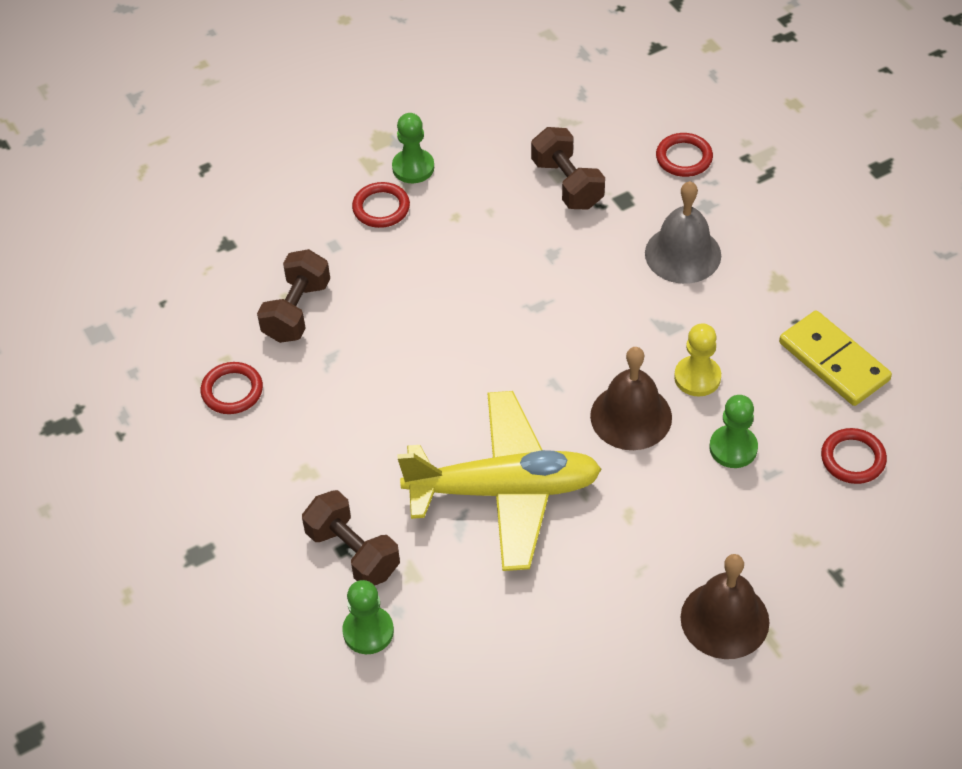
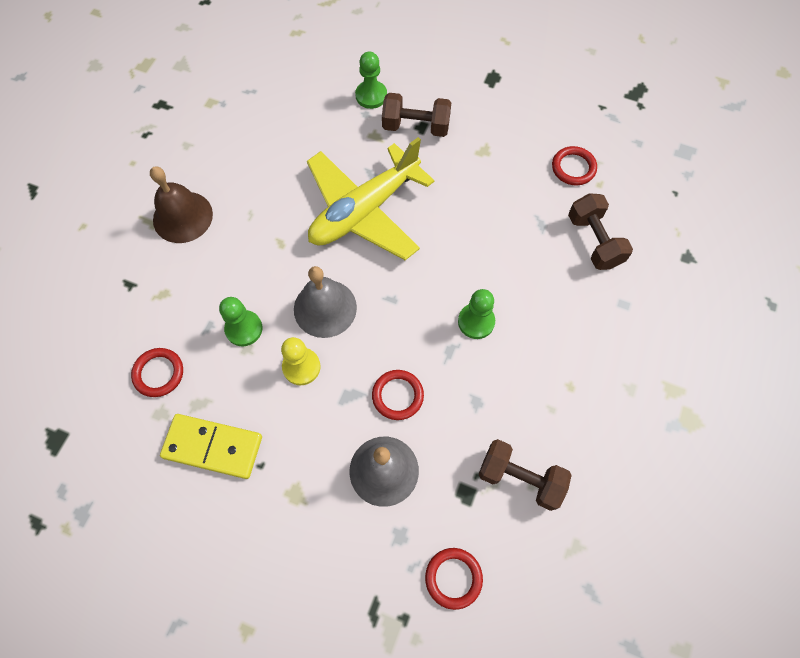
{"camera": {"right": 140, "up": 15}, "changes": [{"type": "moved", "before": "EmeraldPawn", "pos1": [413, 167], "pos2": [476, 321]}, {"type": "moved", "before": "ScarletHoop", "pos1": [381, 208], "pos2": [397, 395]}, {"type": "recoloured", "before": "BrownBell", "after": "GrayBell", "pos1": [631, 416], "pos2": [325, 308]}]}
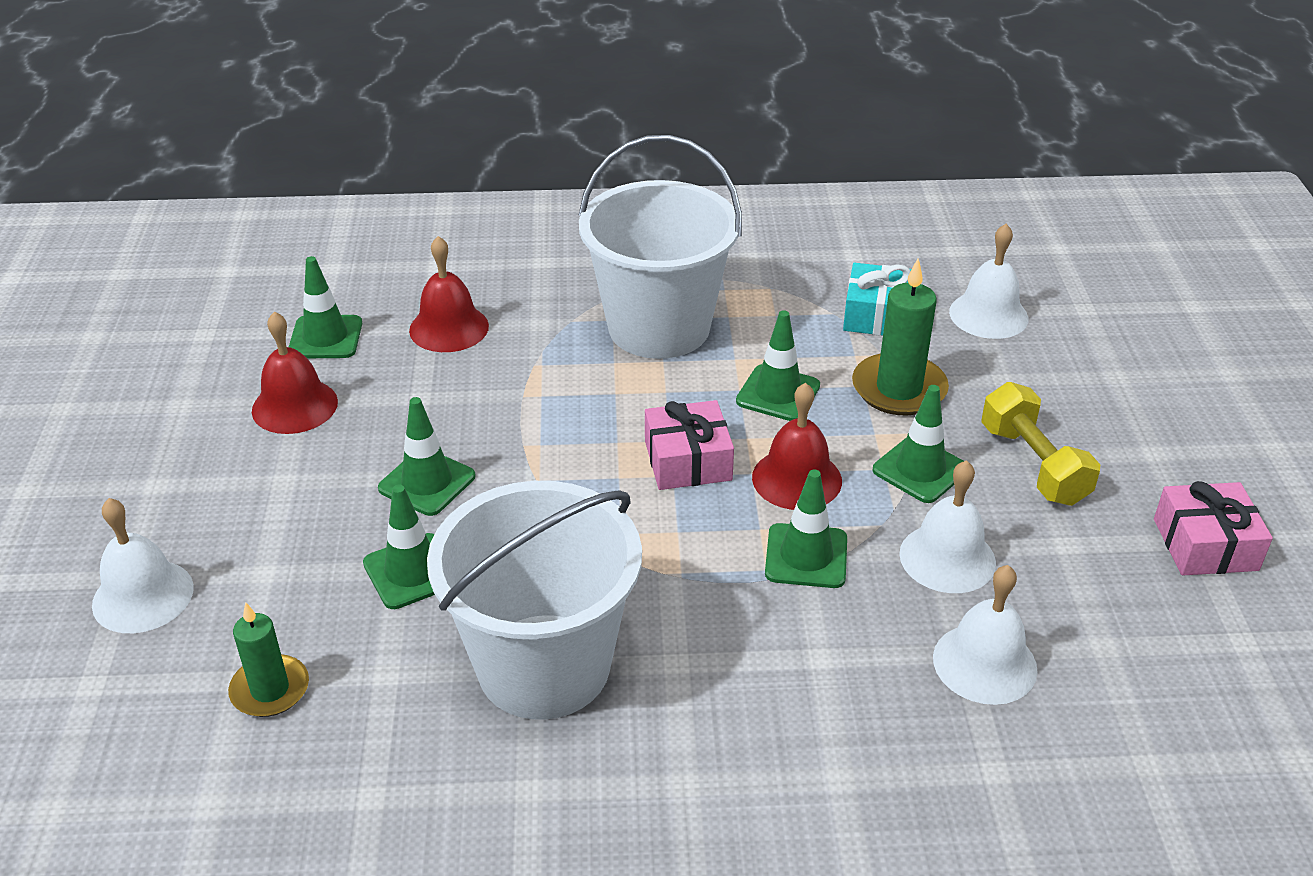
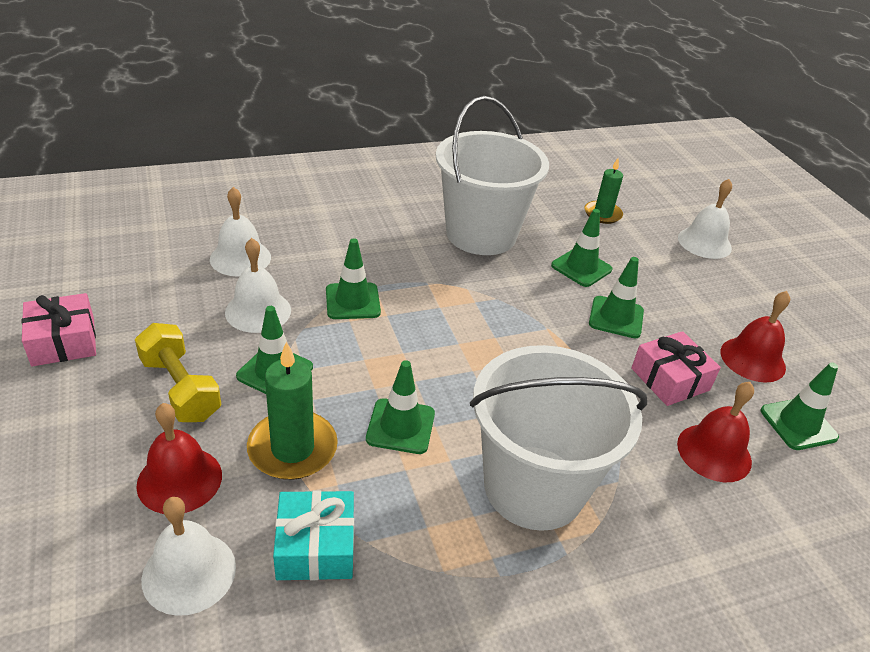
{"camera": {"right": 160, "up": 0}, "changes": [{"type": "moved", "before": "ScarletBell", "pos1": [797, 479], "pos2": [179, 480]}, {"type": "moved", "before": "RosePinkPresent", "pos1": [687, 460], "pos2": [670, 379]}]}
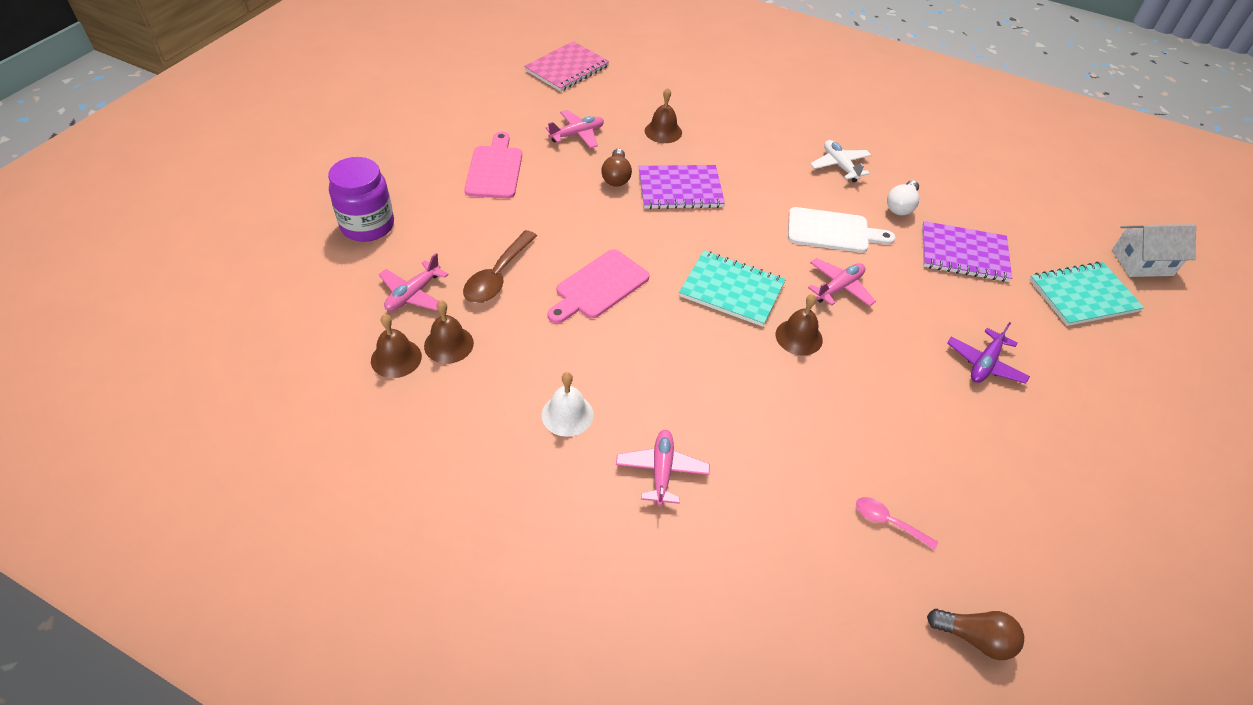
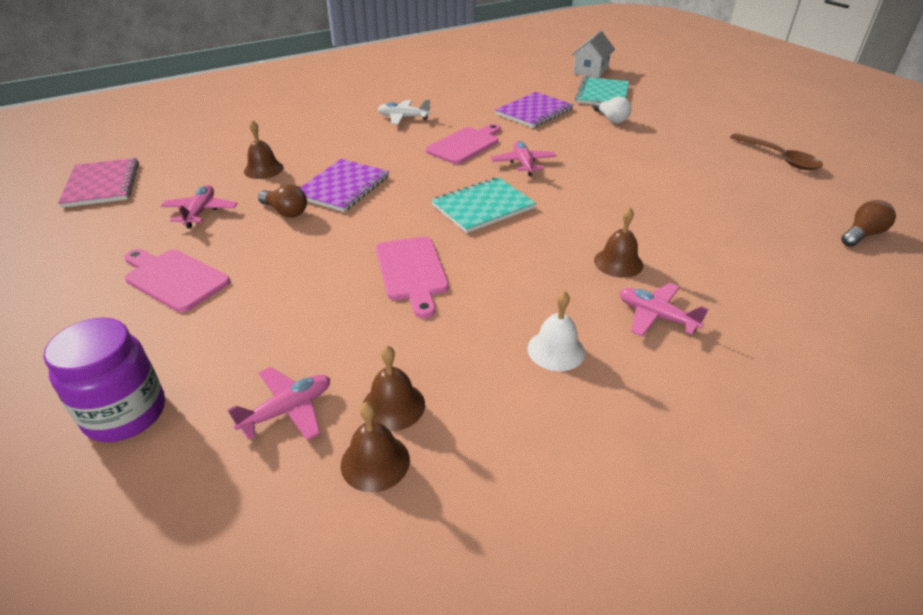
{"camera": {"right": -55, "up": -10}, "changes": [{"type": "moved", "before": "PureWhiteLightbulb", "pos1": [901, 206], "pos2": [611, 119]}, {"type": "recoloured", "before": "PureWhiteChoppingBoard", "after": "RosePinkChoppingBoard", "pos1": [833, 231], "pos2": [465, 145]}, {"type": "moved", "before": "BrownSpoon", "pos1": [497, 276], "pos2": [779, 158]}, {"type": "turned", "before": "RosePinkAeroplane", "pos1": [413, 294], "pos2": [288, 410], "turn": -105}, {"type": "moved", "before": "BrownBell", "pos1": [799, 337], "pos2": [618, 262]}, {"type": "removed", "before": "PurpleAeroplane", "pos1": [984, 364]}, {"type": "removed", "before": "RosePinkSpoon", "pos1": [888, 522]}]}
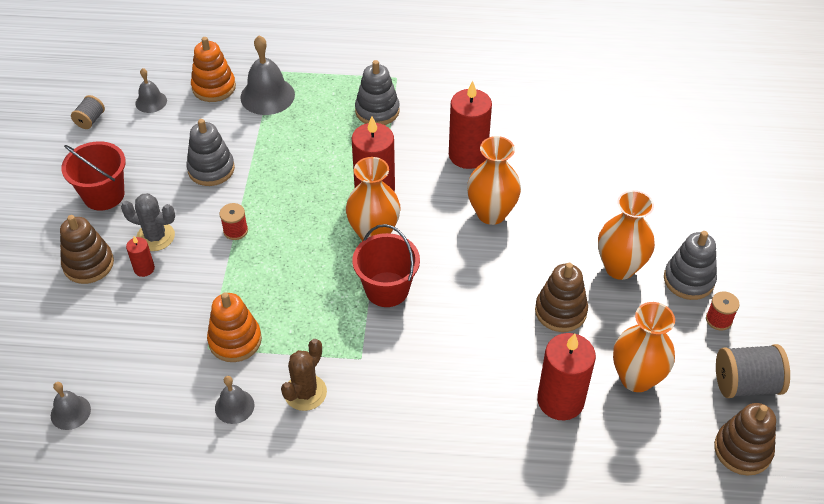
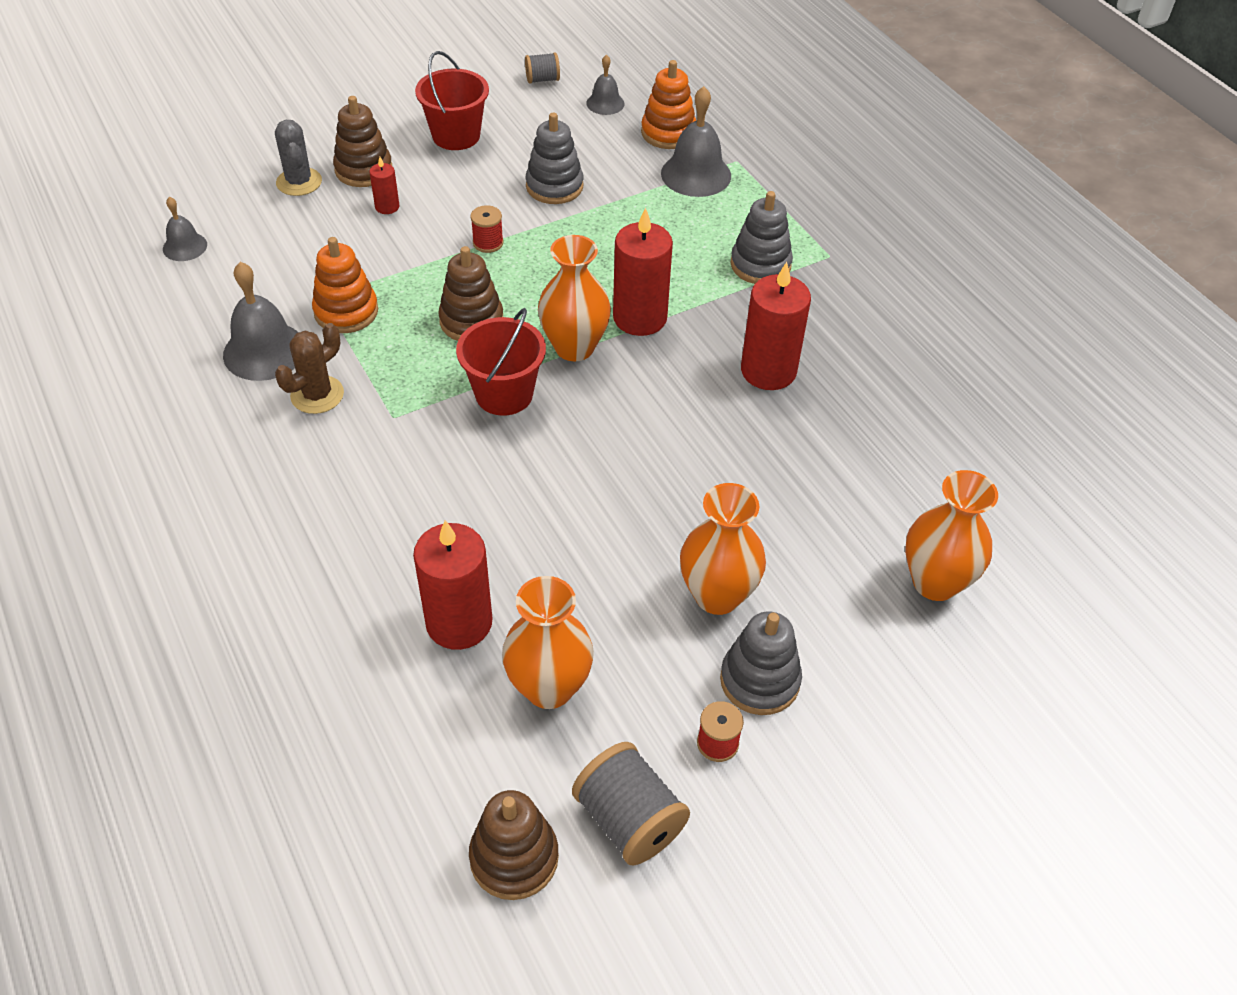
{"camera": {"right": 55, "up": 0}, "changes": [{"type": "moved", "before": "OrangeTallVase", "pos1": [491, 213], "pos2": [935, 582]}, {"type": "moved", "before": "GrayCactus", "pos1": [155, 237], "pos2": [299, 182]}, {"type": "moved", "before": "BrownStackingToy", "pos1": [560, 311], "pos2": [471, 321]}, {"type": "turned", "before": "BrownCactus", "pos1": [305, 392], "pos2": [317, 395], "turn": -45}, {"type": "resized", "before": "GrayBell", "pos1": [234, 406], "pos2": [264, 351], "scale": 1.74}]}
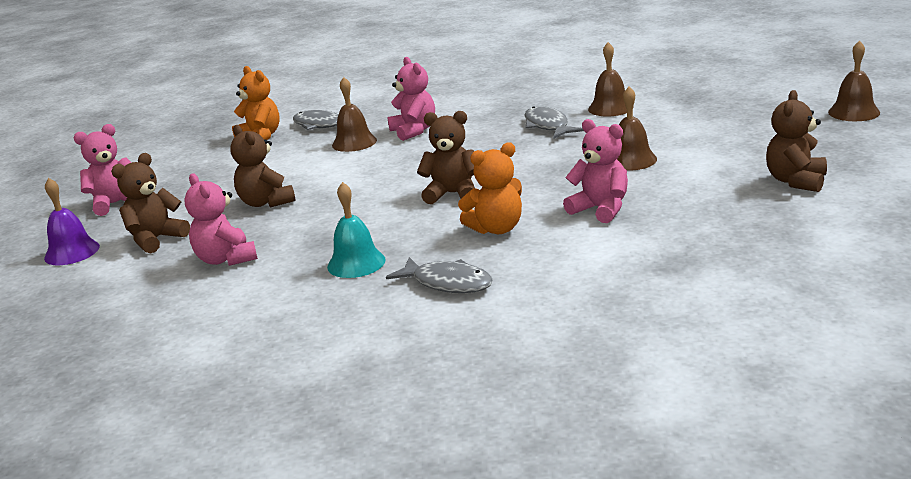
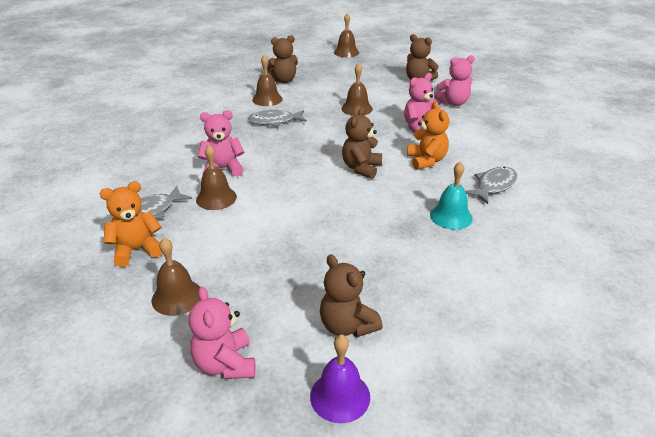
{"camera": {"right": -80, "up": 10}, "changes": [{"type": "moved", "before": "BrownTeddyBear", "pos1": [266, 202], "pos2": [283, 80]}, {"type": "moved", "before": "RosePinkTeddyBear", "pos1": [226, 259], "pos2": [453, 103]}, {"type": "added", "after": "BrownBell", "pos2": [177, 297]}]}
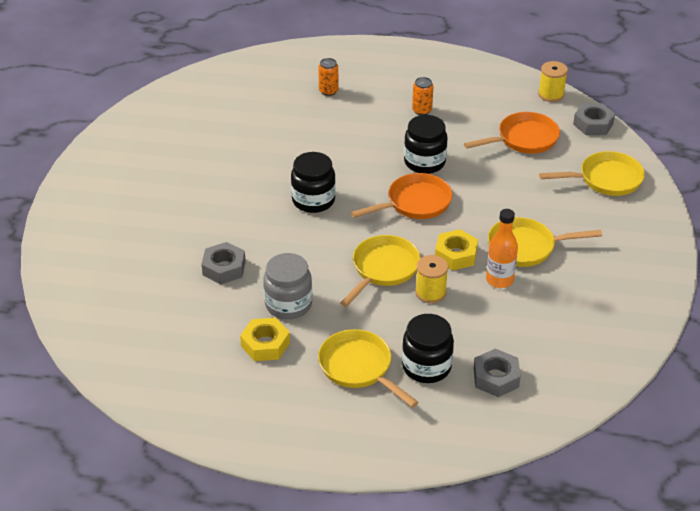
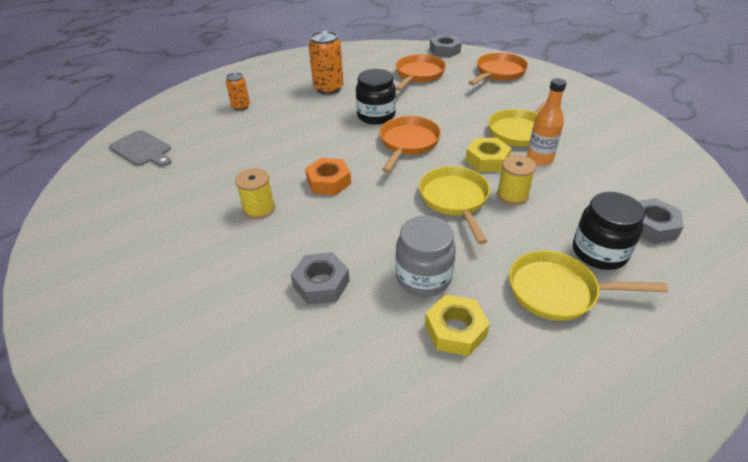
{"camera": {"right": -40, "up": 0}, "changes": [{"type": "moved", "before": "GoldenBobbin", "pos1": [551, 94], "pos2": [259, 208]}, {"type": "resized", "before": "OrangeCan", "pos1": [422, 110], "pos2": [328, 88], "scale": 1.71}, {"type": "recoloured", "before": "GoldenSkillet", "after": "OrangeSkillet", "pos1": [606, 179], "pos2": [498, 73]}, {"type": "replaced", "before": "EbonyPreserveJar", "after": "OrangeHexagonNut", "pos1": [313, 200], "pos2": [328, 182]}, {"type": "added", "after": "GrayChoppingBoard", "pos2": [142, 149]}]}
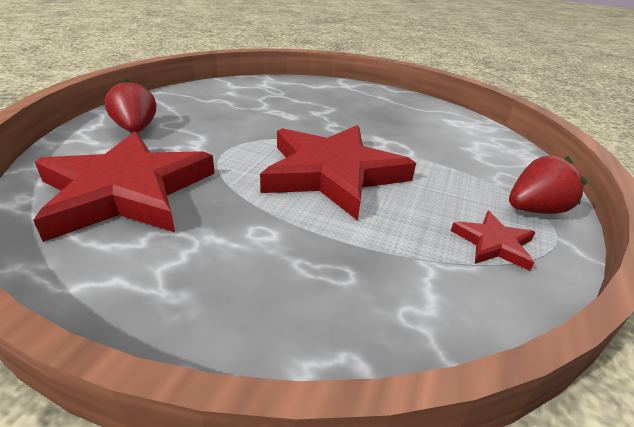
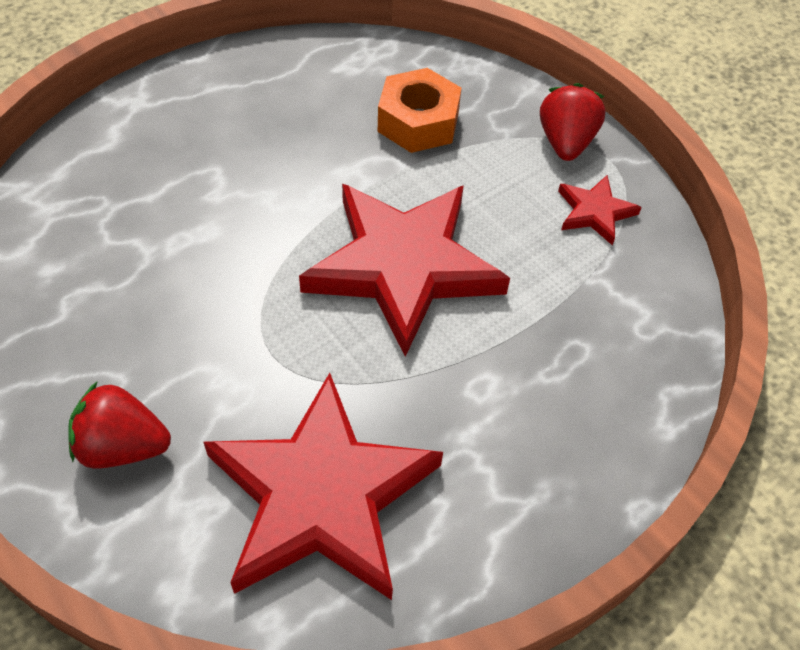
{"camera": {"right": -60, "up": 20}, "changes": [{"type": "added", "after": "OrangeHexagonNut", "pos2": [418, 122]}]}
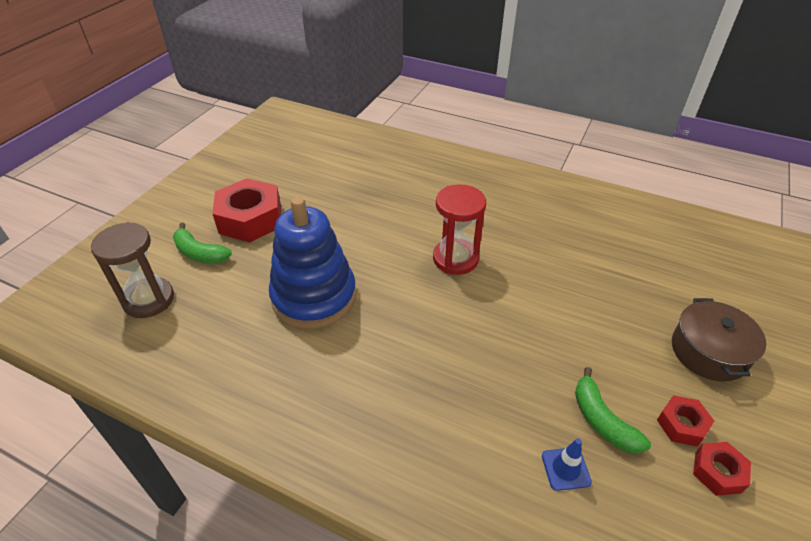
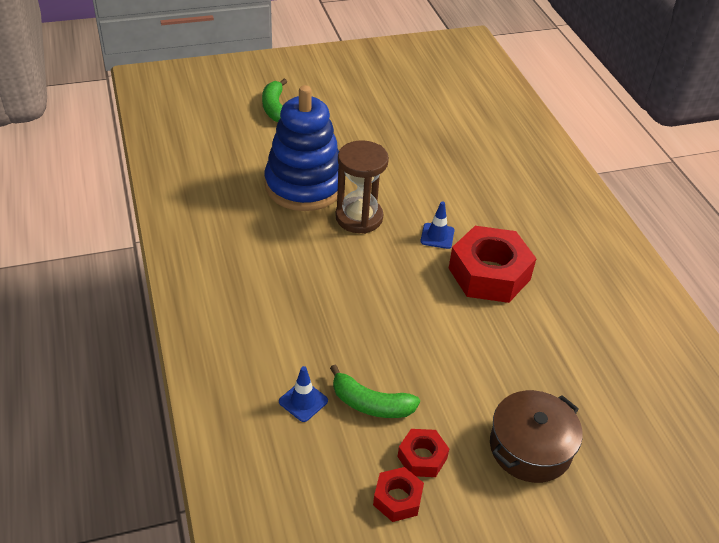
{"camera": {"right": 45, "up": 0}, "changes": [{"type": "moved", "before": "ScarletHexagonNut", "pos1": [250, 219], "pos2": [489, 274]}, {"type": "replaced", "before": "ScarletSandTimer", "after": "RoyalBlueSafetyCone", "pos1": [455, 259], "pos2": [437, 236]}, {"type": "moved", "before": "BrownSandTimer", "pos1": [149, 300], "pos2": [359, 217]}, {"type": "turned", "before": "EmeraldBanana", "pos1": [602, 420], "pos2": [371, 404], "turn": -90}]}
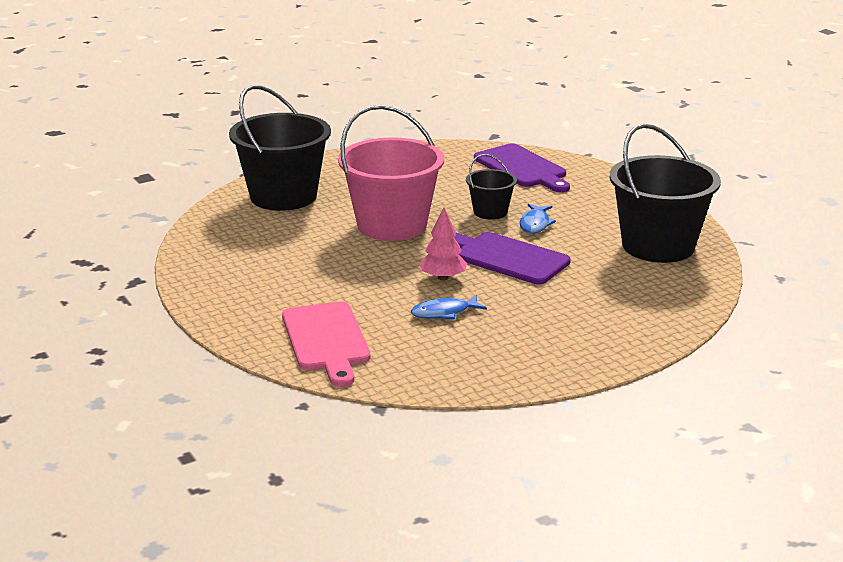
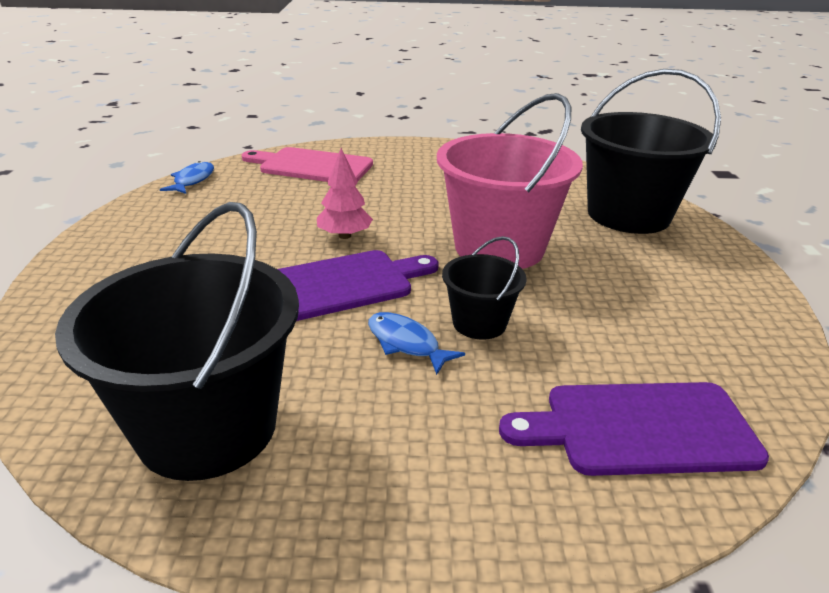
{"camera": {"right": 120, "up": 5}, "changes": [{"type": "moved", "before": "RoyalBlueToyFish", "pos1": [444, 313], "pos2": [192, 180]}]}
